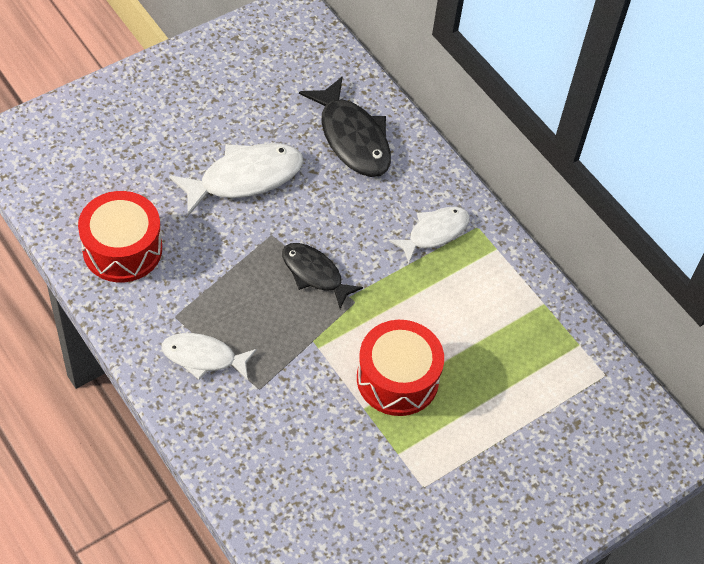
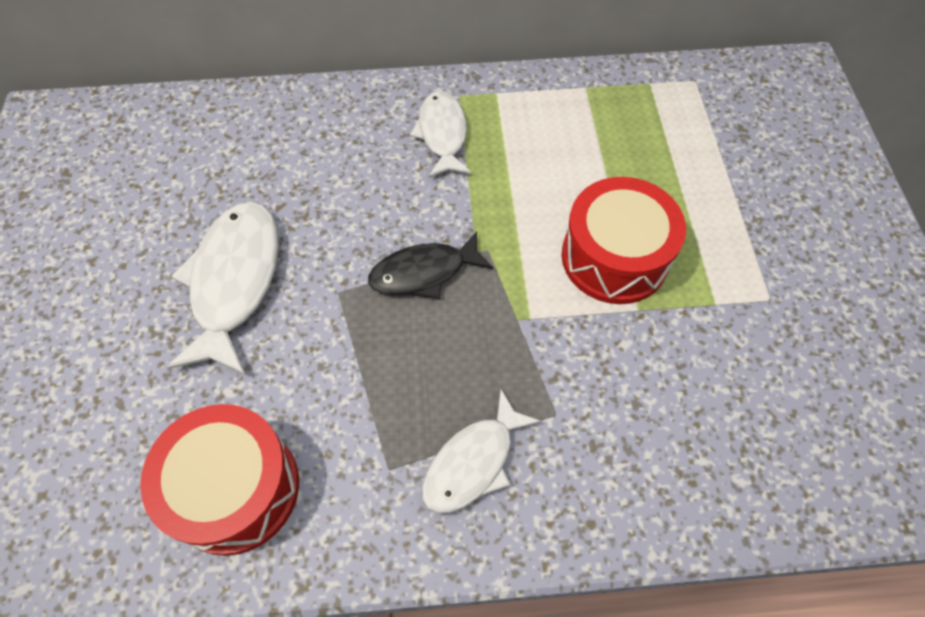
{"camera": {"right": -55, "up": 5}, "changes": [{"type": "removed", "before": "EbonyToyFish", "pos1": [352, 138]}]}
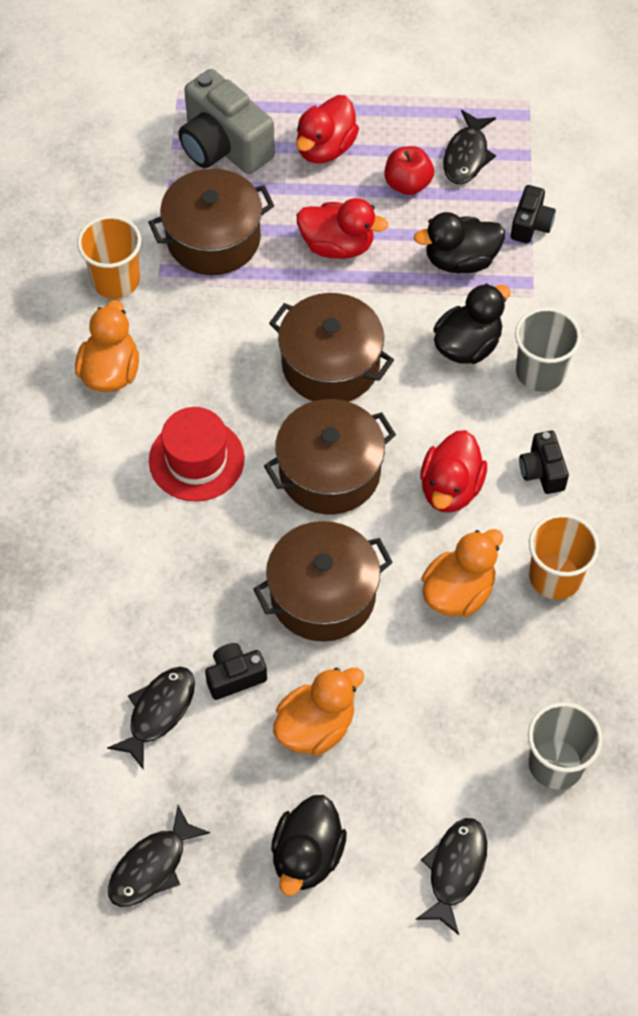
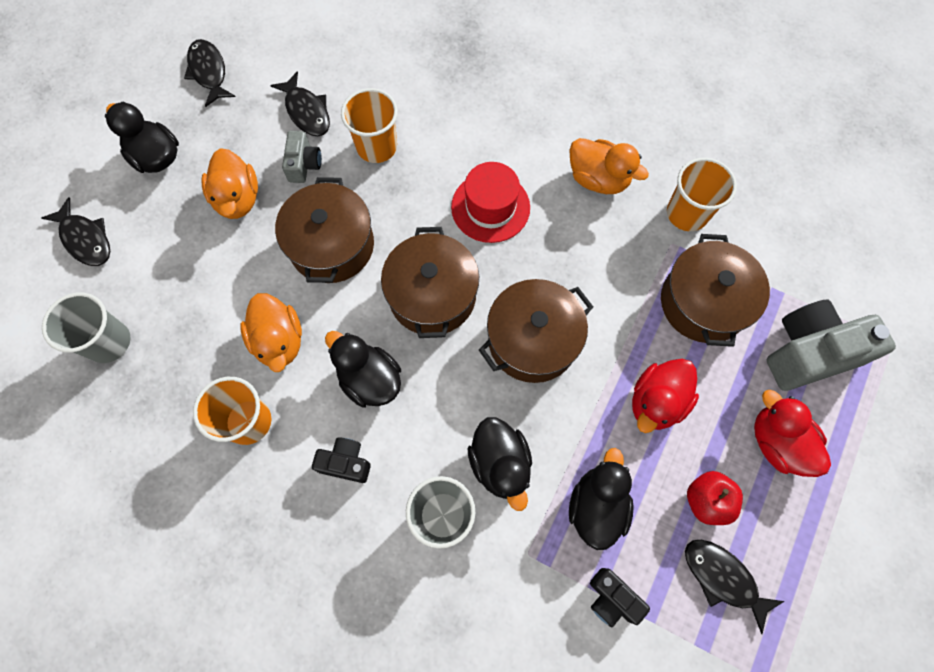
{"camera": {"right": 115, "up": 10}, "changes": [{"type": "recoloured", "before": "ScarletDuck", "after": "EbonyDuck", "pos1": [450, 488], "pos2": [370, 379]}, {"type": "recoloured", "before": "EbonyCamera", "after": "GrayCamera", "pos1": [235, 676], "pos2": [304, 165]}, {"type": "added", "after": "OrangeCup", "pos2": [377, 147]}]}
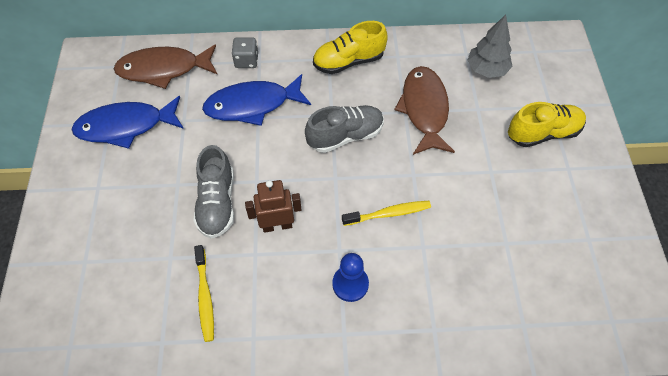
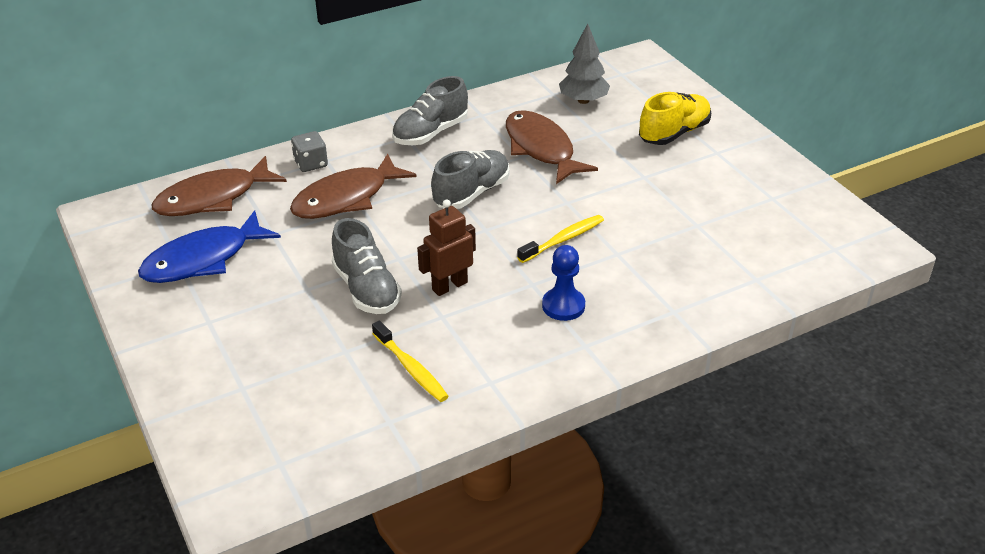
{"camera": {"right": -25, "up": -20}, "changes": [{"type": "recoloured", "before": "GoldenSneaker", "after": "GraySneaker", "pos1": [348, 61], "pos2": [430, 133]}, {"type": "recoloured", "before": "RoyalBlueToyFish", "after": "BrownToyFish", "pos1": [252, 105], "pos2": [346, 198]}]}
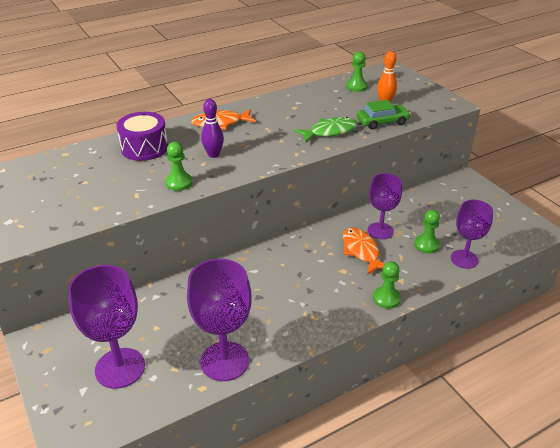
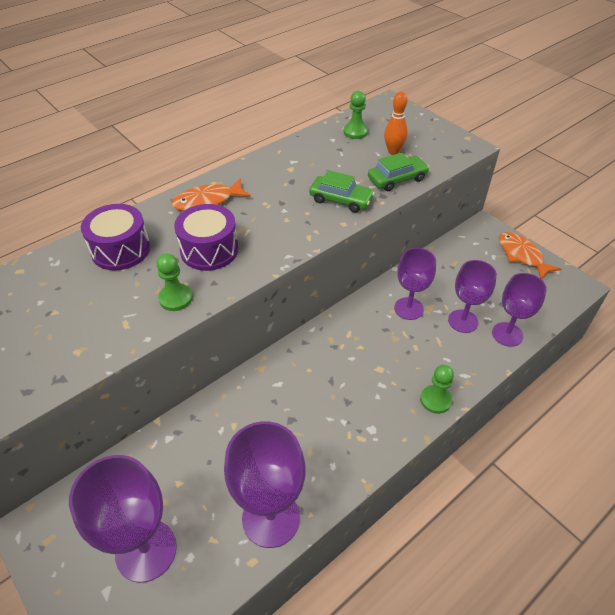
{"camera": {"right": -10, "up": 10}, "changes": [{"type": "replaced", "before": "PurpleSkittle", "after": "PurpleDrum", "pos1": [213, 155], "pos2": [209, 250]}, {"type": "replaced", "before": "EmeraldToyFish", "after": "EmeraldToyCar", "pos1": [330, 132], "pos2": [341, 200]}, {"type": "replaced", "before": "EmeraldPawn", "after": "PurpleChalice", "pos1": [426, 245], "pos2": [463, 321]}, {"type": "moved", "before": "OrangeToyFish", "pos1": [361, 251], "pos2": [521, 255]}]}
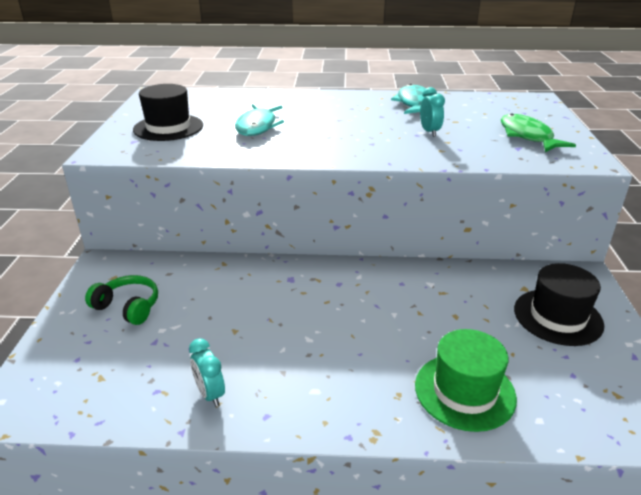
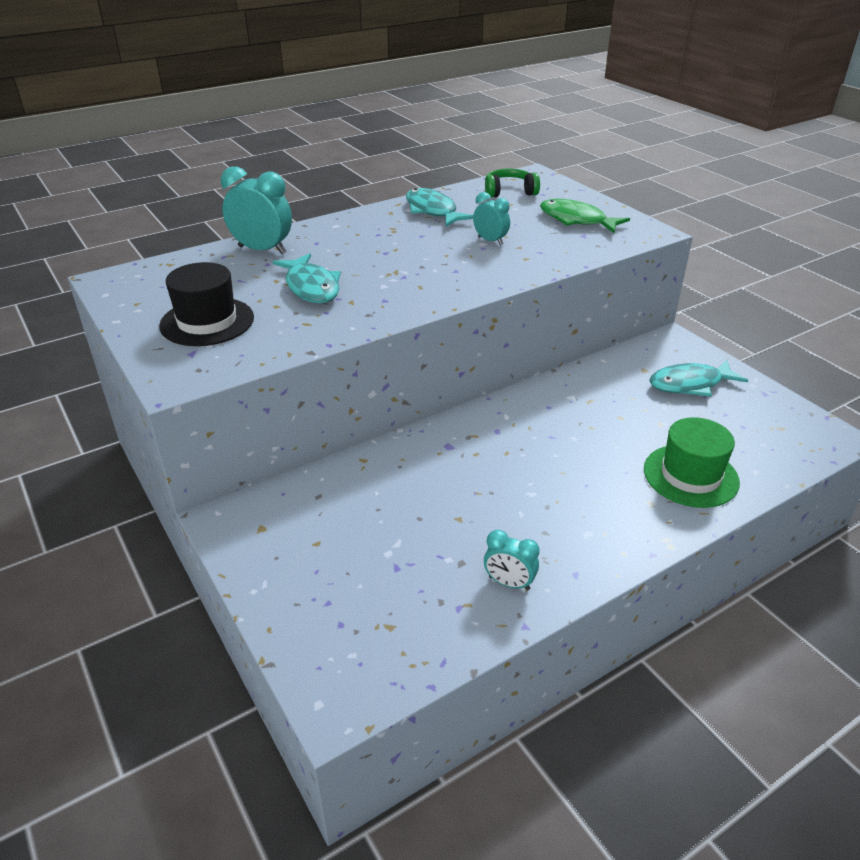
{"camera": {"right": -35, "up": 5}, "changes": [{"type": "replaced", "before": "EbonyTallHat", "after": "AquaToyFish", "pos1": [557, 317], "pos2": [690, 384]}, {"type": "moved", "before": "EmeraldHeadset", "pos1": [128, 307], "pos2": [509, 192]}, {"type": "added", "after": "AquaClock", "pos2": [262, 250]}]}
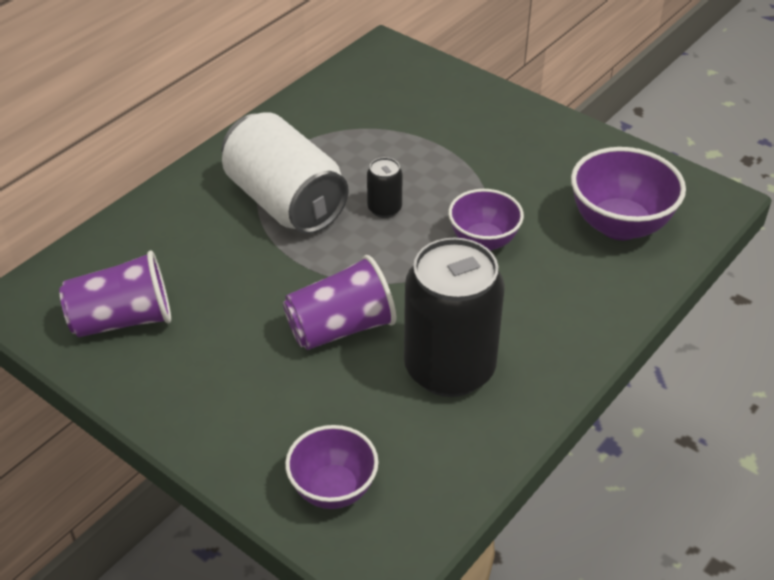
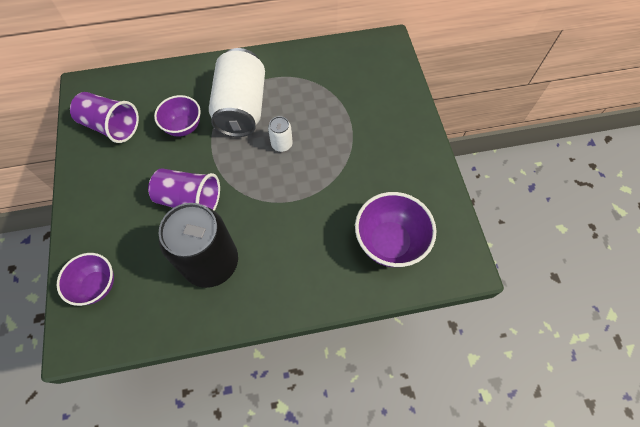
{"camera": {"right": 40, "up": 20}, "changes": [{"type": "recoloured", "before": "EbonyCan", "after": "PureWhiteCan", "pos1": [384, 209], "pos2": [281, 144]}, {"type": "moved", "before": "PurpleBowl", "pos1": [483, 241], "pos2": [183, 127]}]}
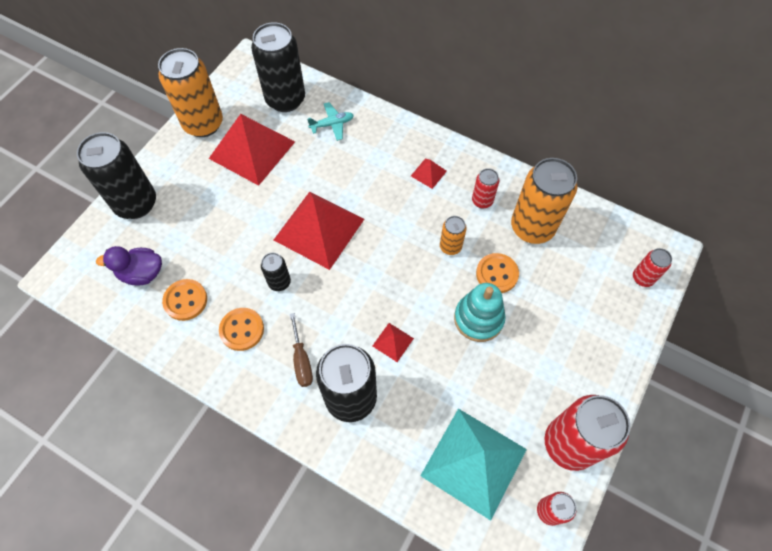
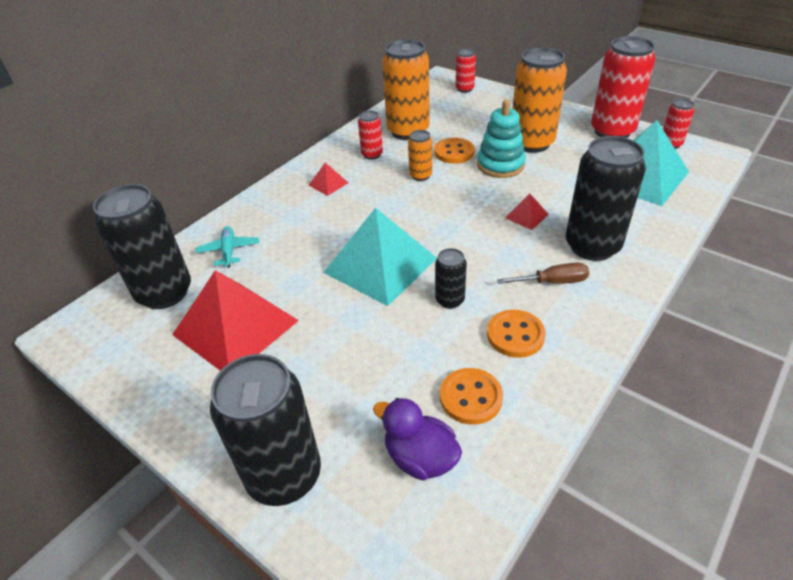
{"camera": {"right": -80, "up": -20}, "changes": [{"type": "moved", "before": "OrangeCan", "pos1": [203, 124], "pos2": [531, 143]}, {"type": "recoloured", "before": "ScarletPyramid", "after": "AquaPyramid", "pos1": [319, 229], "pos2": [380, 265]}, {"type": "turned", "before": "PurpleDuck", "pos1": [142, 273], "pos2": [420, 457], "turn": 120}]}
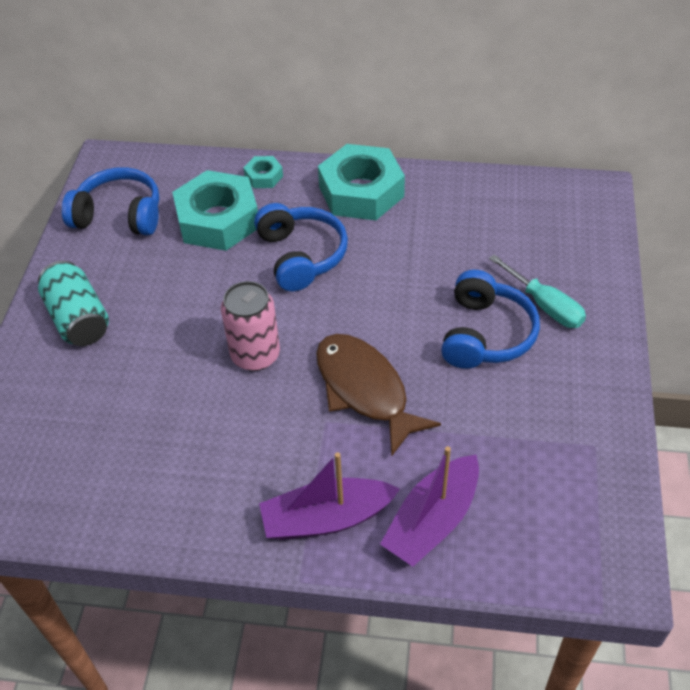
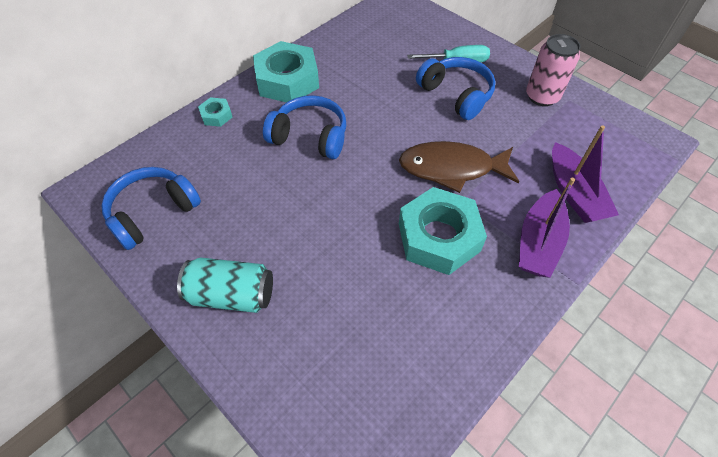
{"camera": {"right": -55, "up": 5}, "changes": [{"type": "moved", "before": "AquaHexagonNut", "pos1": [218, 220], "pos2": [438, 237]}, {"type": "moved", "before": "RosePinkCan", "pos1": [255, 355], "pos2": [542, 96]}]}
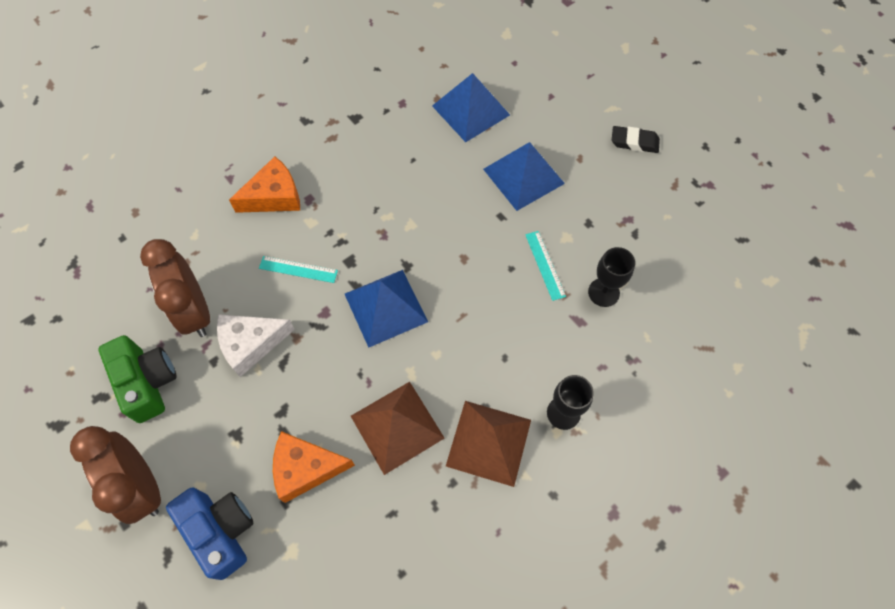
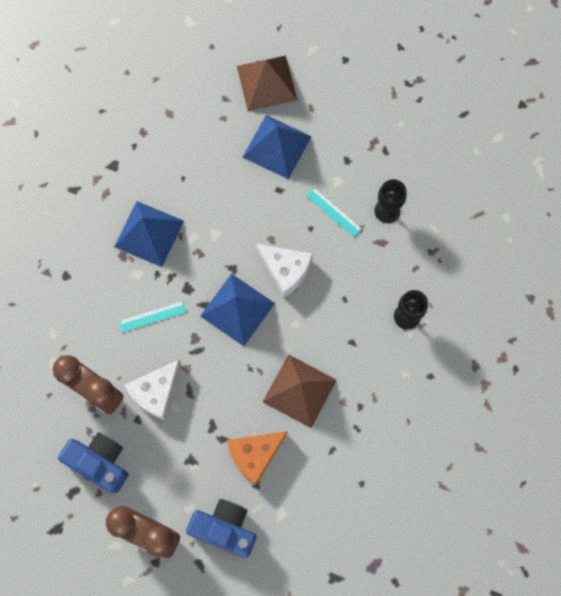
{"camera": {"right": -30, "up": 10}, "changes": [{"type": "moved", "before": "RoyalBluePyramid", "pos1": [471, 110], "pos2": [149, 233]}, {"type": "removed", "before": "EbonyGumEraser", "pos1": [634, 142]}, {"type": "removed", "before": "OrangeCheese", "pos1": [274, 196]}, {"type": "recoloured", "before": "EmeraldCamera", "after": "RoyalBlueCamera", "pos1": [147, 382], "pos2": [100, 462]}, {"type": "moved", "before": "BrownPyramid", "pos1": [488, 442], "pos2": [266, 83]}, {"type": "added", "after": "PureWhiteCheese", "pos2": [285, 270]}]}
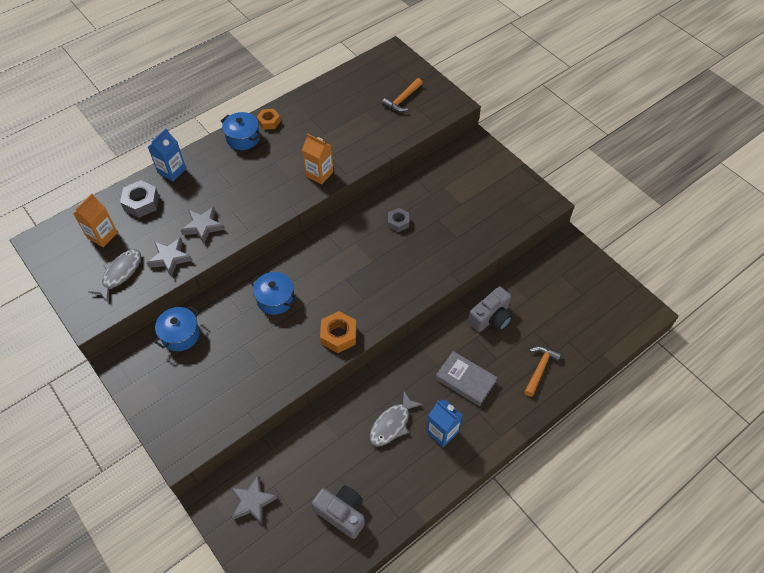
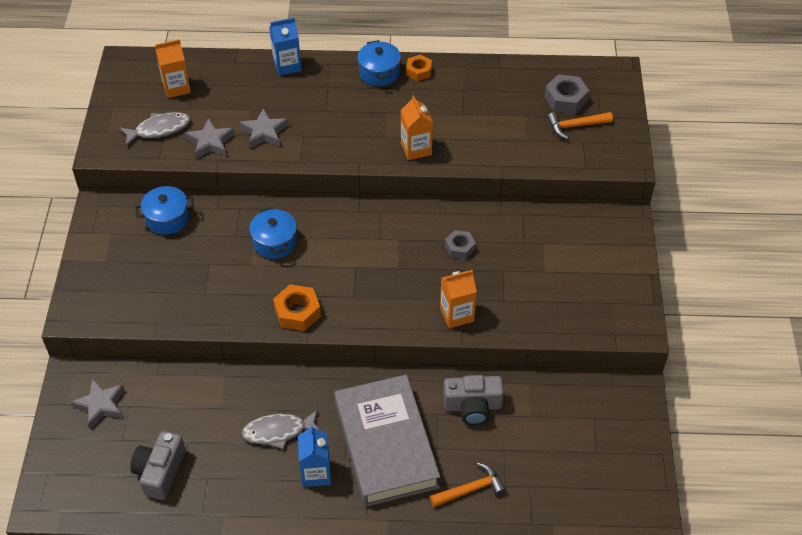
{"camera": {"right": 40, "up": -5}, "changes": [{"type": "moved", "before": "GrayHexagonNut", "pos1": [141, 203], "pos2": [565, 99]}, {"type": "resized", "before": "GrayHardback", "pos1": [465, 380], "pos2": [386, 445], "scale": 1.86}, {"type": "turned", "before": "GrayCamera", "pos1": [341, 513], "pos2": [160, 472], "turn": -150}, {"type": "added", "after": "OrangeMilkCarton", "pos2": [456, 314]}]}
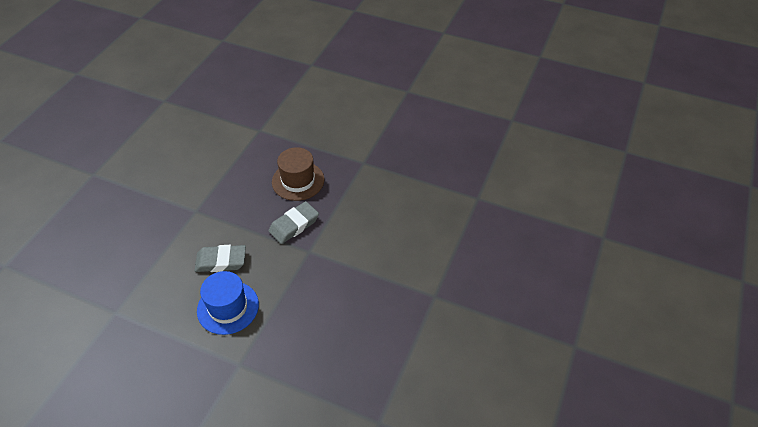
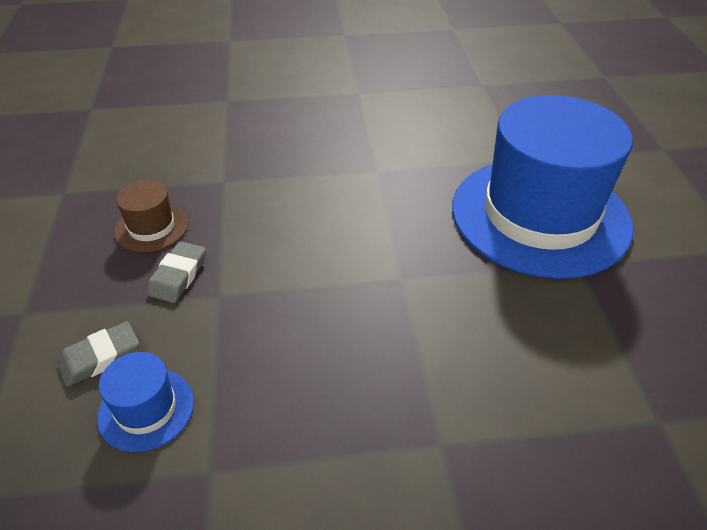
{"camera": {"right": -30, "up": -5}, "changes": [{"type": "added", "after": "RoyalBlueTallHat", "pos2": [540, 215]}]}
